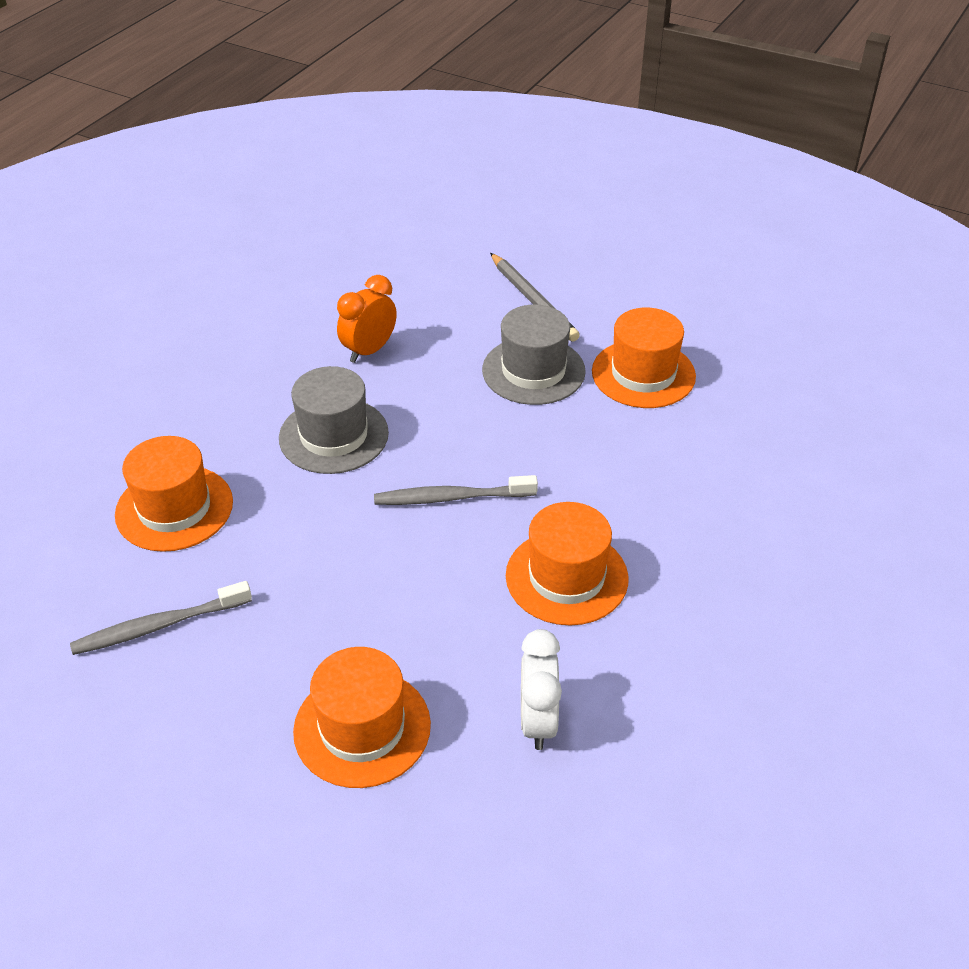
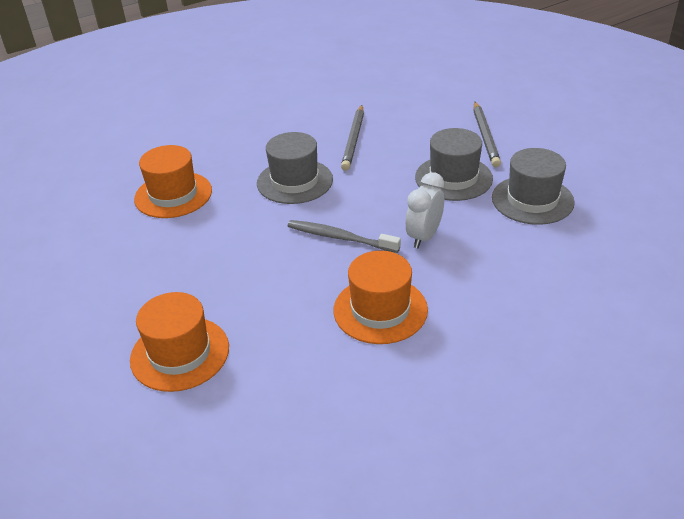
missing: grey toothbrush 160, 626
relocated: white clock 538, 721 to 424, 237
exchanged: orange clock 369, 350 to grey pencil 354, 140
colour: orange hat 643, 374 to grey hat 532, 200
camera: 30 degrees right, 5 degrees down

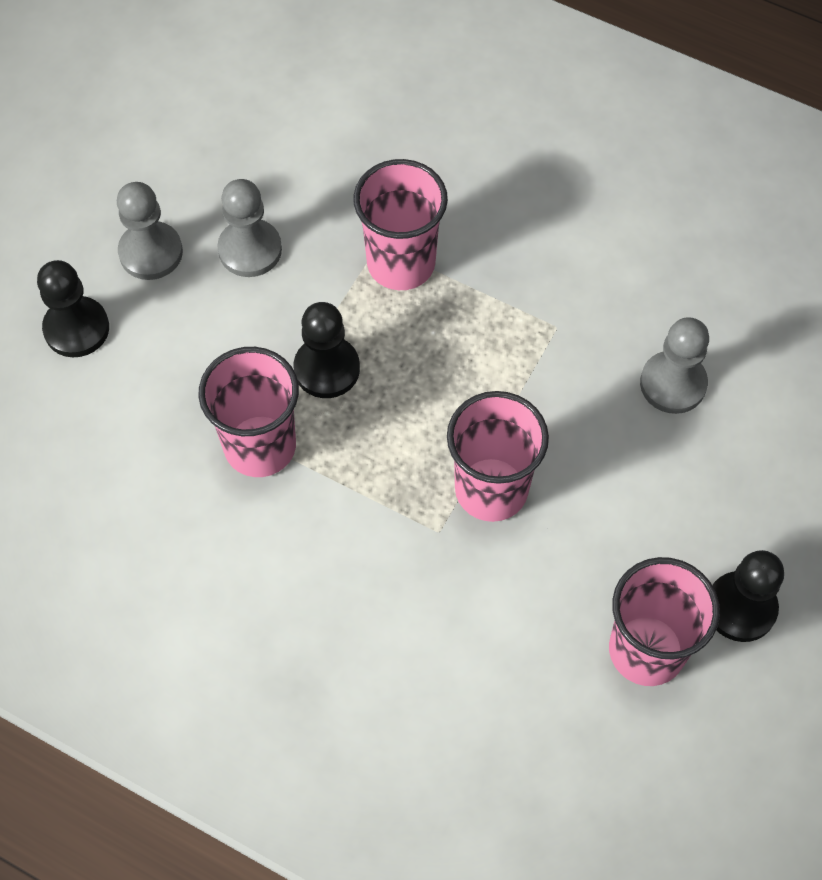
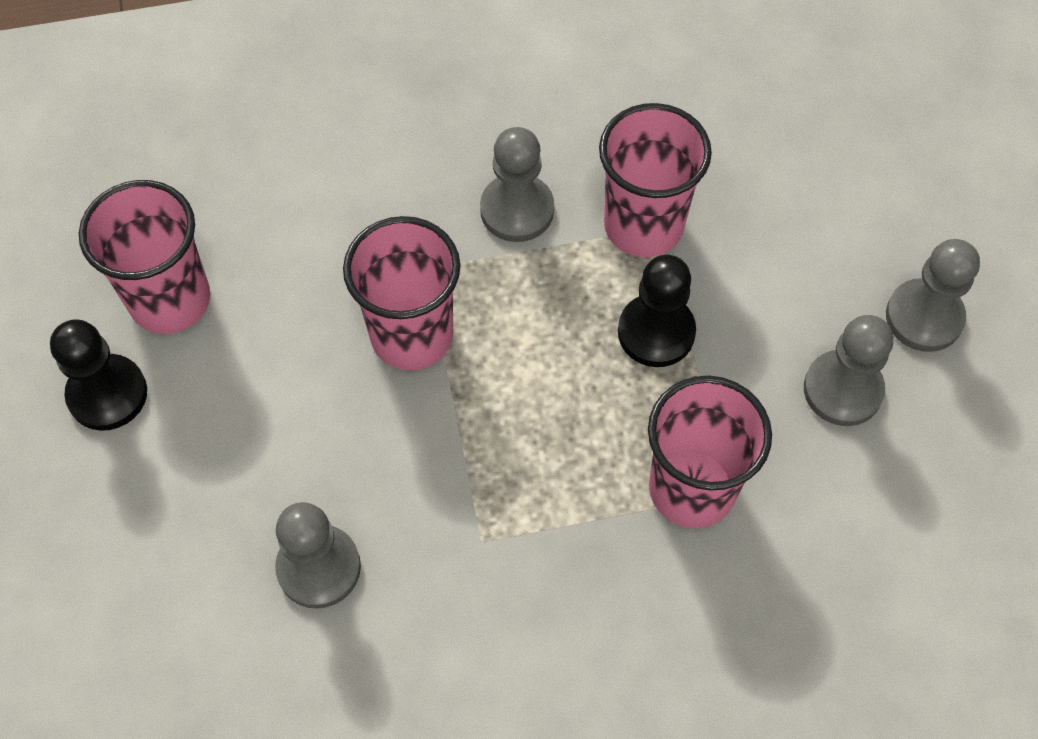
missing: black pawn 76, 328
appeared: grey pawn 517, 210
camera: 140 degrees right, 0 degrees up

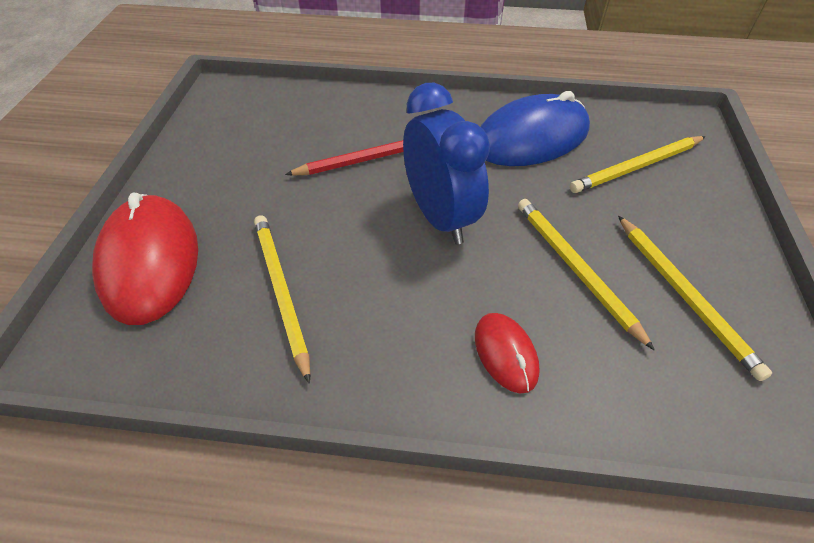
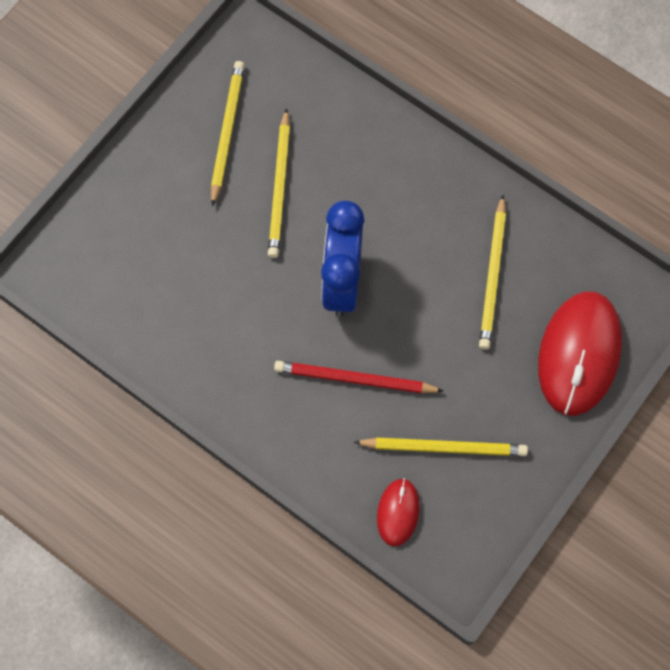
missing: blue mouse 531, 138
relocated: red mouse 505, 353 to 398, 512; yellow pencil 637, 167 to 444, 447
camera: 150 degrees left, 20 degrees up

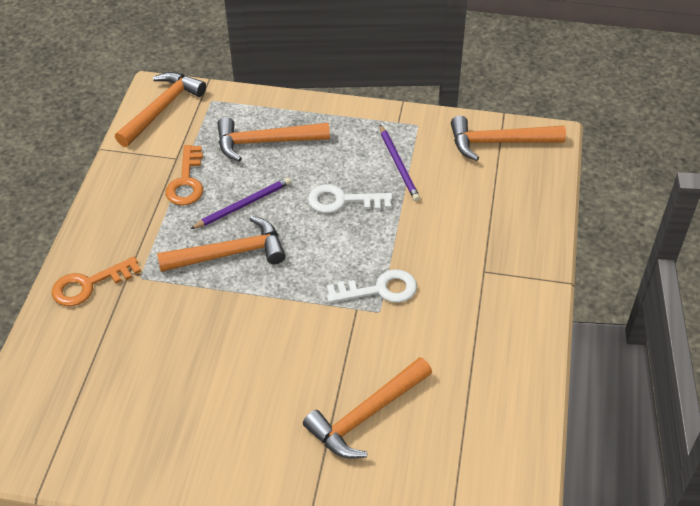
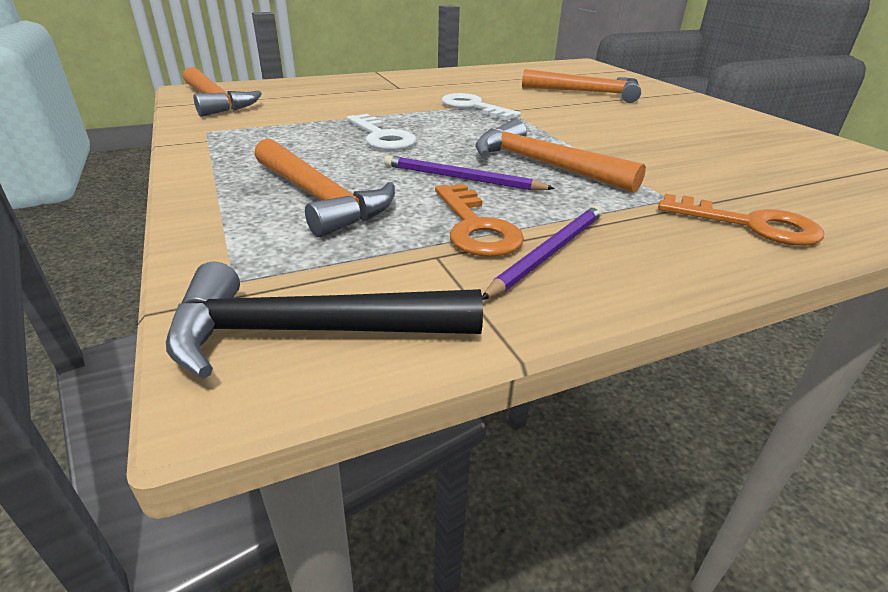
relocated: purple pencil 398, 165 to 549, 252
colour: orange hammer 162, 108 to black hammer 307, 332
spun: orange key 186, 181 = 475, 227 105 degrees clockwise
camera: 125 degrees left, 15 degrees down

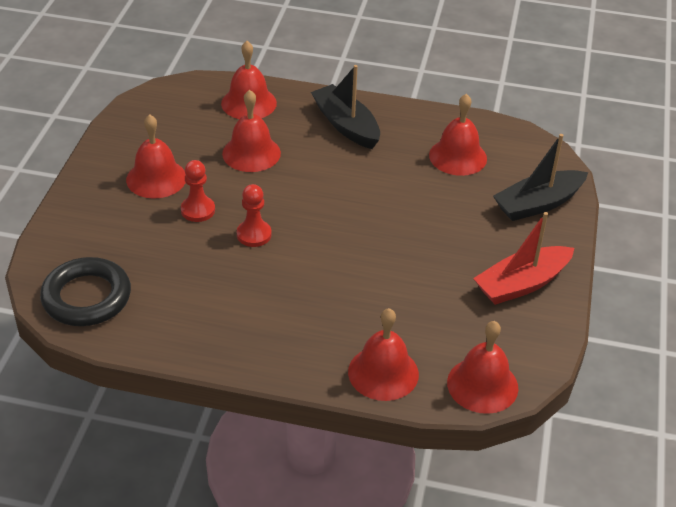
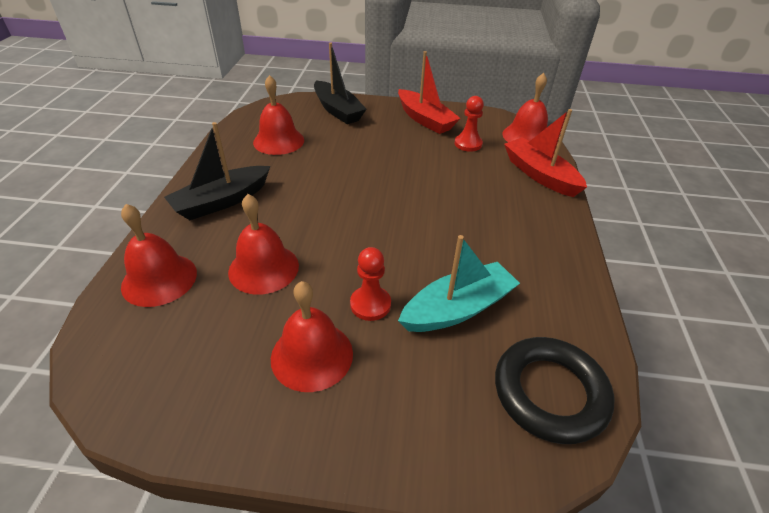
appeared: turquoise boat 458, 308
relocated: red pawn 254, 235 to 468, 144
exchanged: red bell 383, 373 to red boat 539, 175
camera: 95 degrees left, 0 degrees up

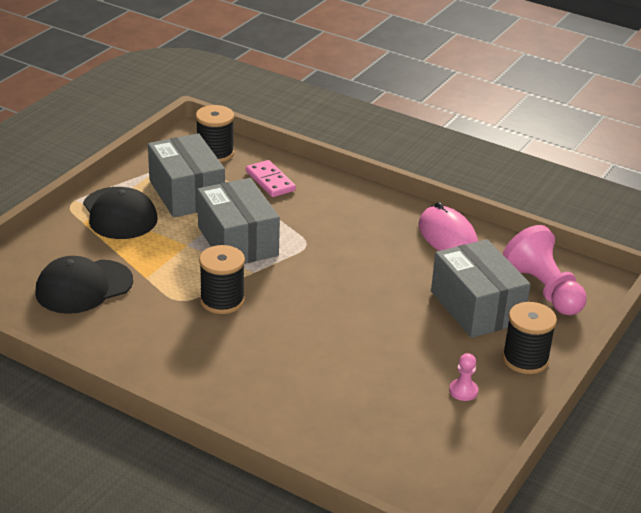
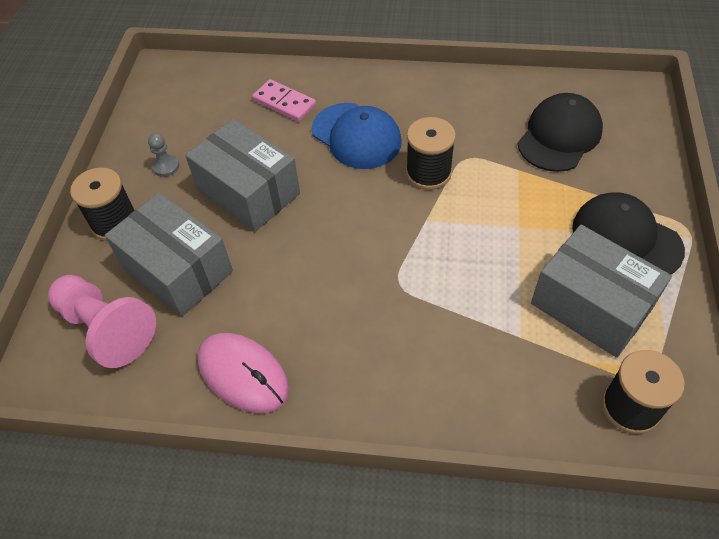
appeared: blue cap 356, 136
relocated: grey box 237, 241 to 248, 192; pink domino 270, 181 to 284, 103
colour: pink pawn 463, 391 to grey pawn 166, 166
camera: 160 degrees right, 20 degrees up

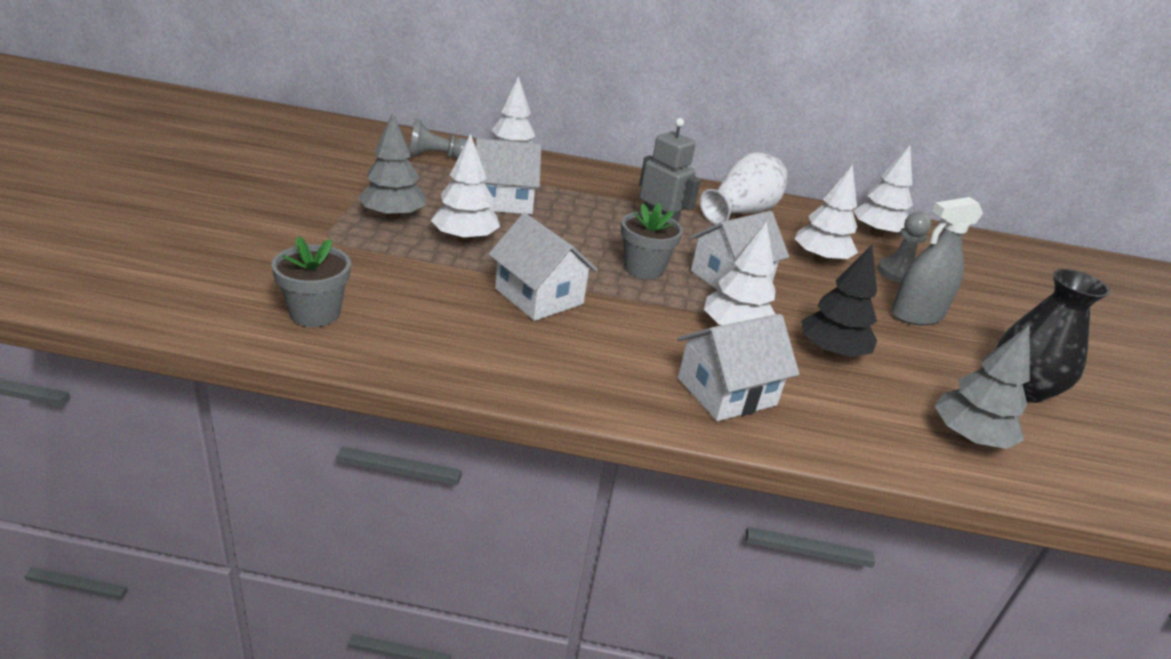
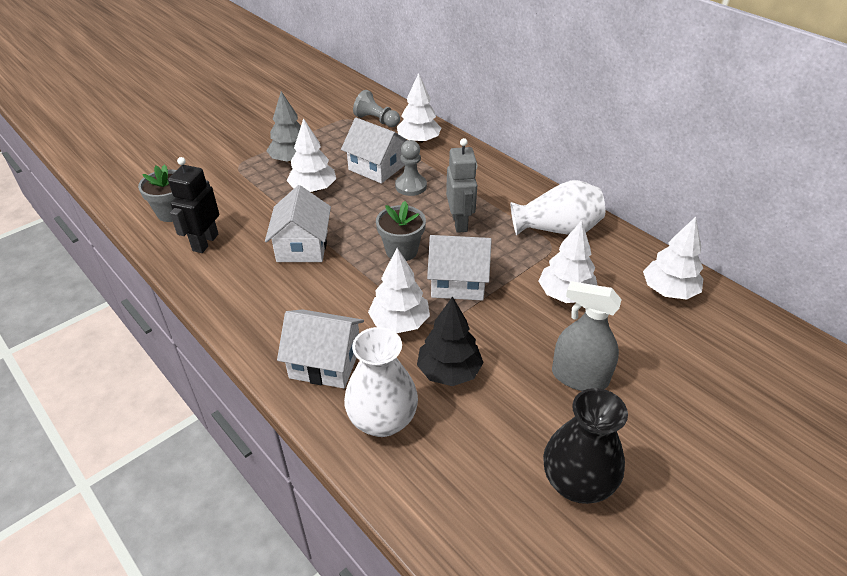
missing: grey tree 969, 437
appeared: black robot 205, 242; white vase 382, 420
relocated: grey pawn 897, 273 to 411, 186
camera: 45 degrees right, 10 degrees up

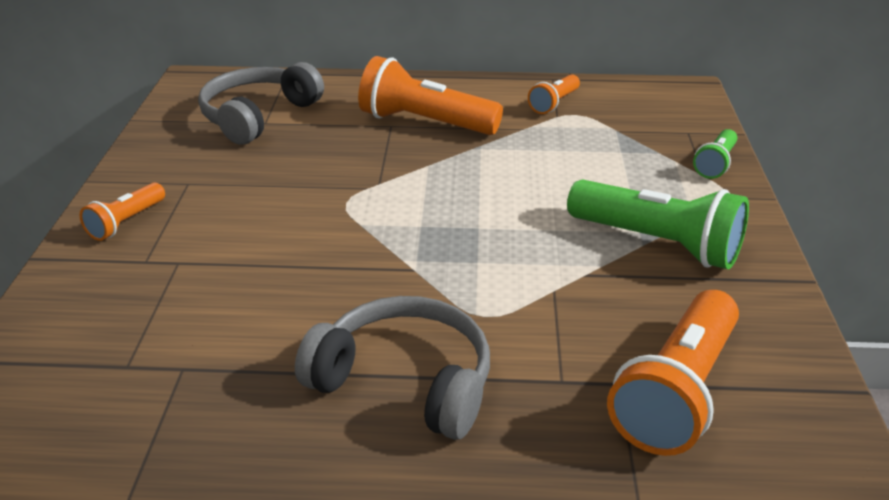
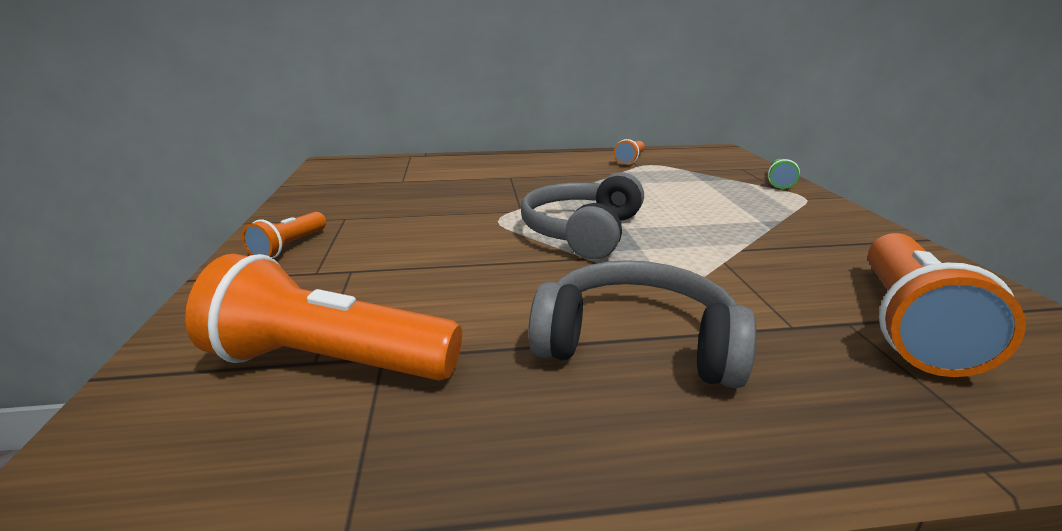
missing: green flashlight 658, 243
relocated: grey headphones 258, 116 to 582, 232; orange flashlight 425, 123 to 329, 362
camera: 10 degrees left, 10 degrees down

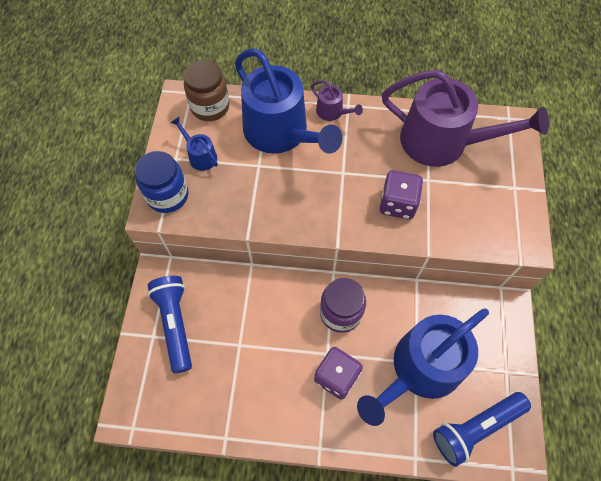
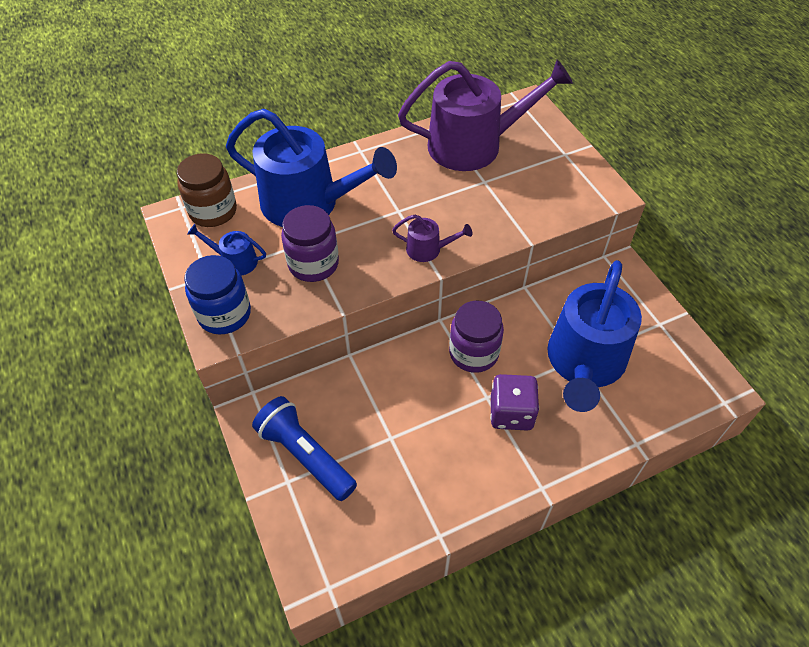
missing: purple dice 397, 204; blue flashlight 475, 428
appeared: purple jar 313, 264
relocated: purple watering can 332, 112 to 428, 249
camera: 30 degrees left, 10 degrees down

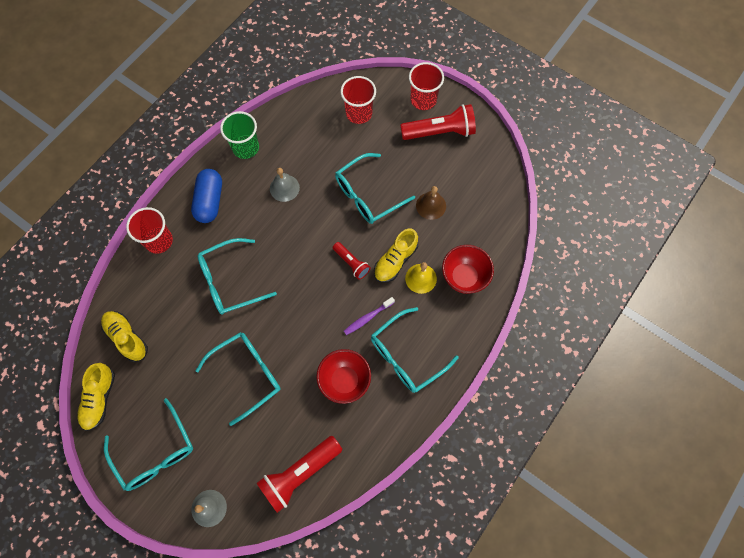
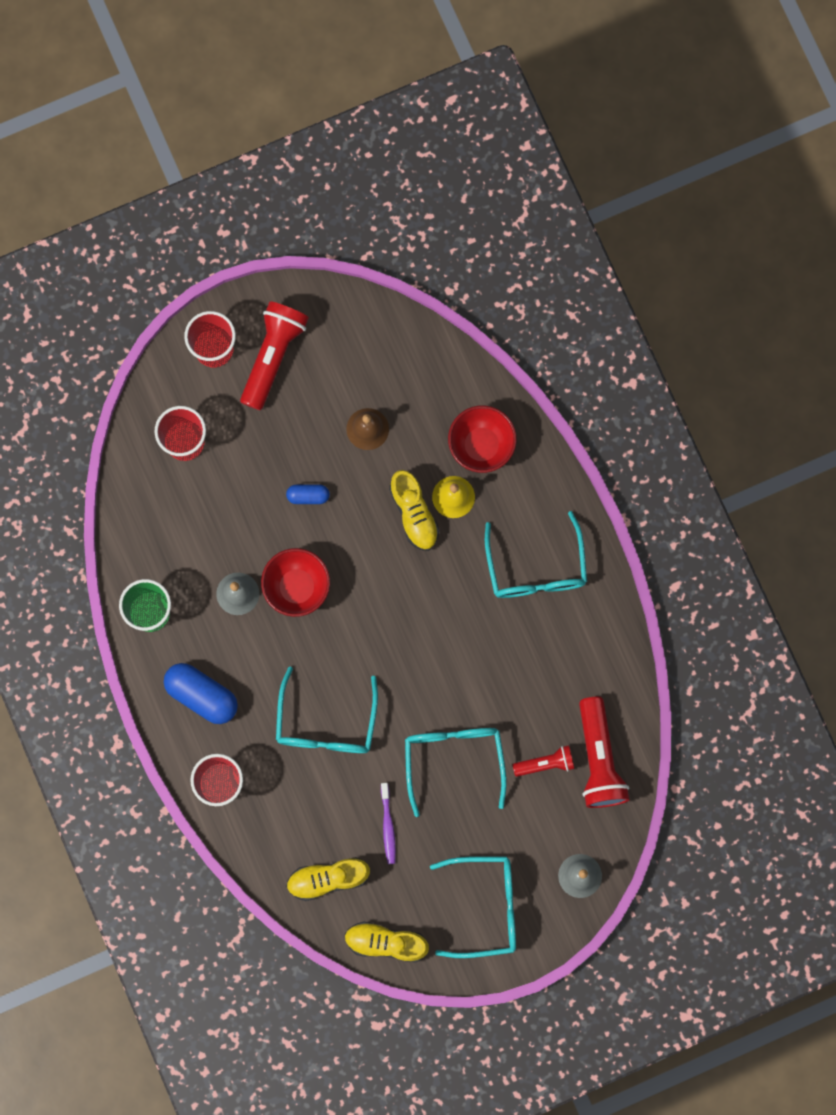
relocated: red bowl 344, 381 to 297, 587; red flashlight 351, 263 to 546, 763; purple toothbrush 367, 318 to 388, 826
exchanged: turquoise glasses 368, 195 to blue capsule 308, 496
spun: yellow shoe 99, 399 = 386, 942 150 degrees clockwise
camera: 60 degrees left, 10 degrees up

